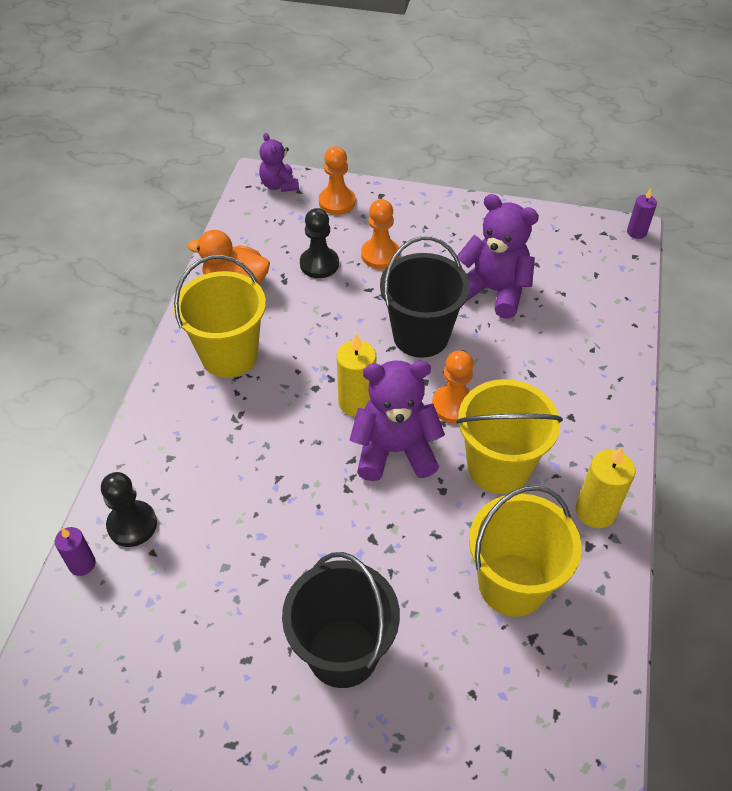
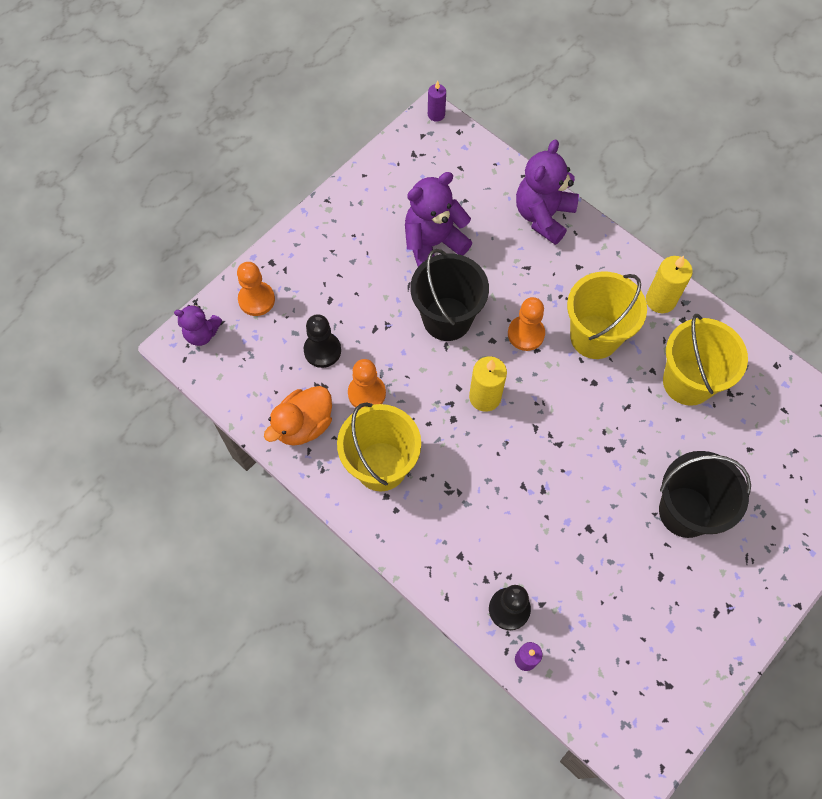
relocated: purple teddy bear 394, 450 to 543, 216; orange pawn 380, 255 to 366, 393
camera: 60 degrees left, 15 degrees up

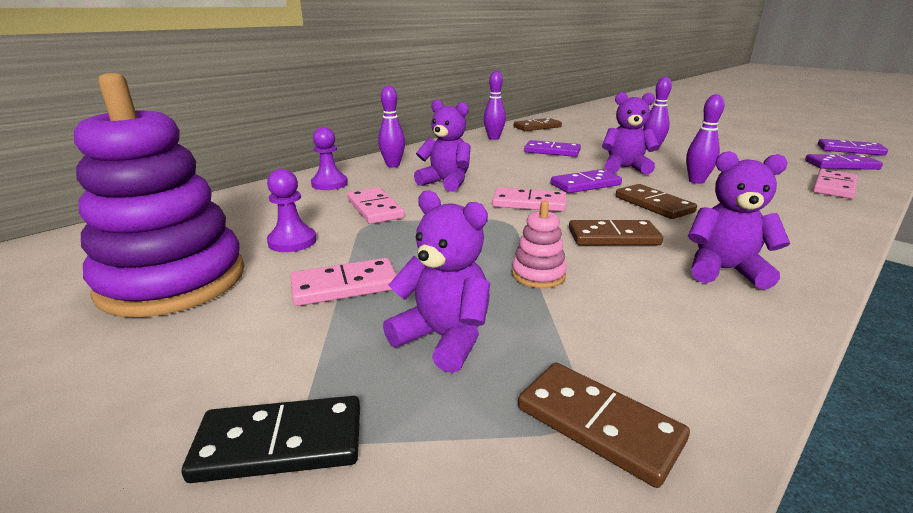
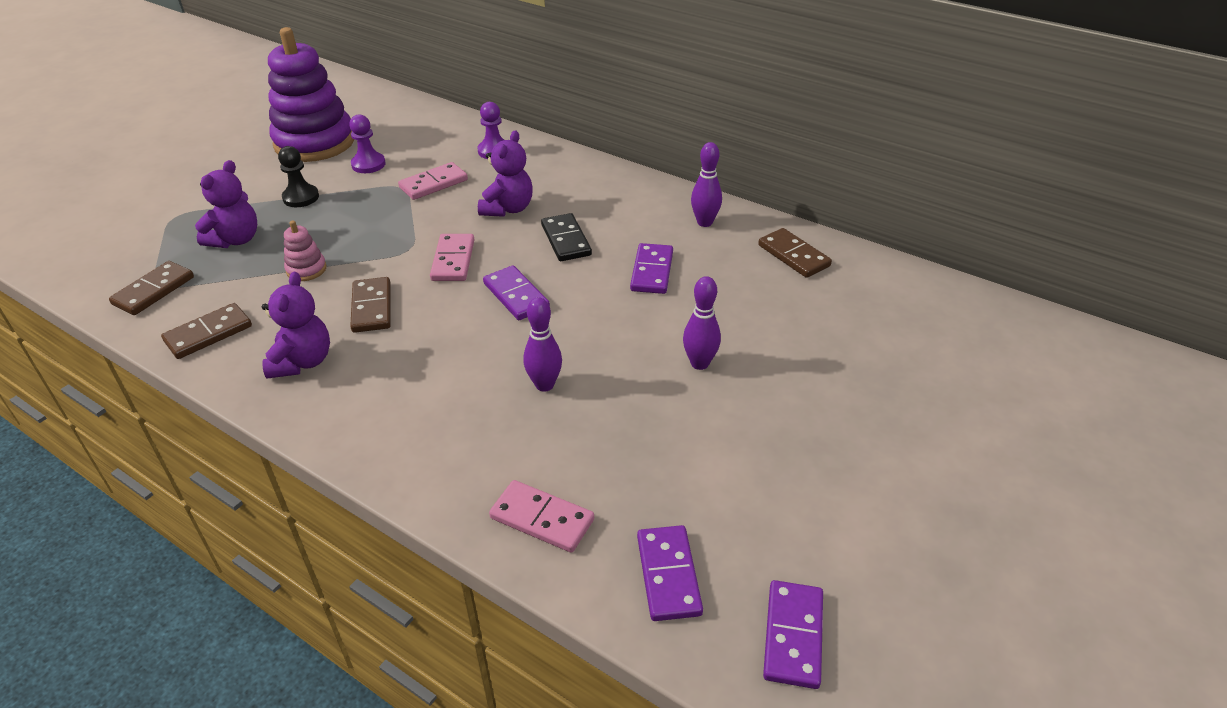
missing: purple bowling pin 393, 165; purple teddy bear 625, 168
relocated: black domino 280, 443 to 566, 240; brown domino 653, 204 to 208, 333
exchanged: pink domino 345, 286 to black pawn 301, 197
camera: 80 degrees right, 15 degrees up

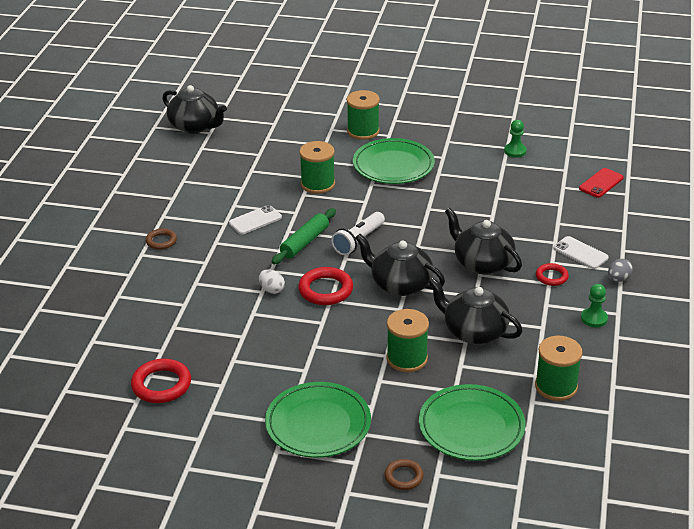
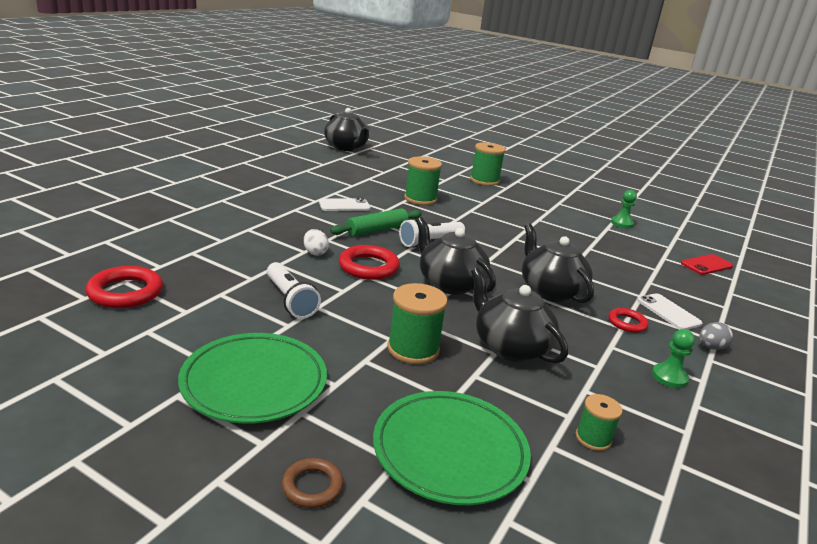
missing: brown ring 161, 241; green plate 393, 165
appeared: white flashlight 290, 300
size: green spool 556, 386 = 593, 438 x0.59
camera: 15 degrees right, 10 degrees down

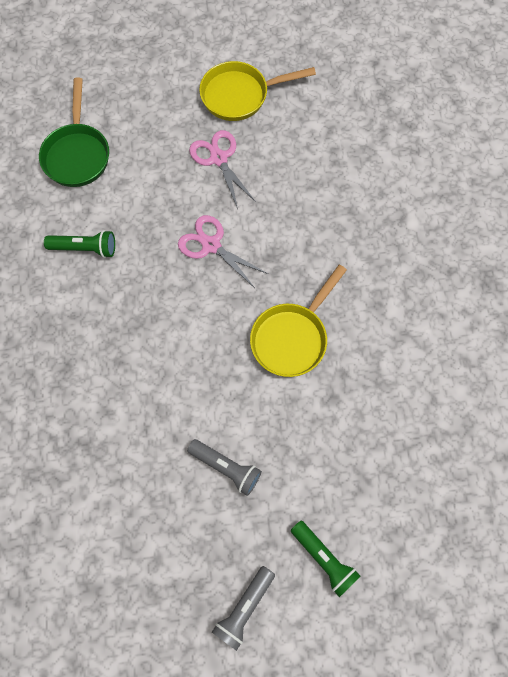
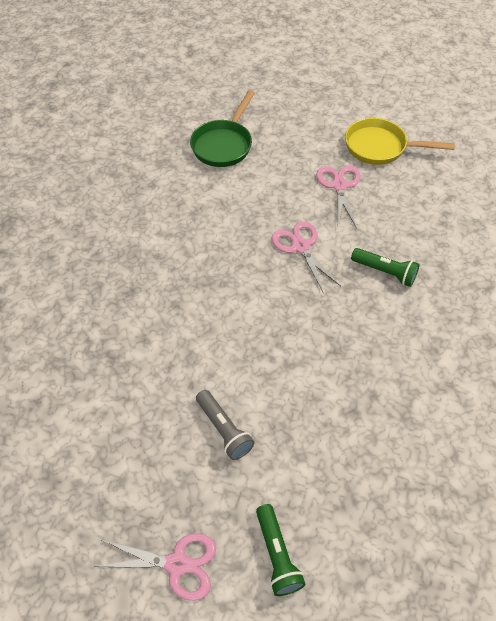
missing: yellow pan 292, 337
relocated: green flashlight 85, 248 to 385, 272
exchanged: grey flashlight 244, 608 to pink scissors 177, 564
camera: 25 degrees right, 15 degrees down

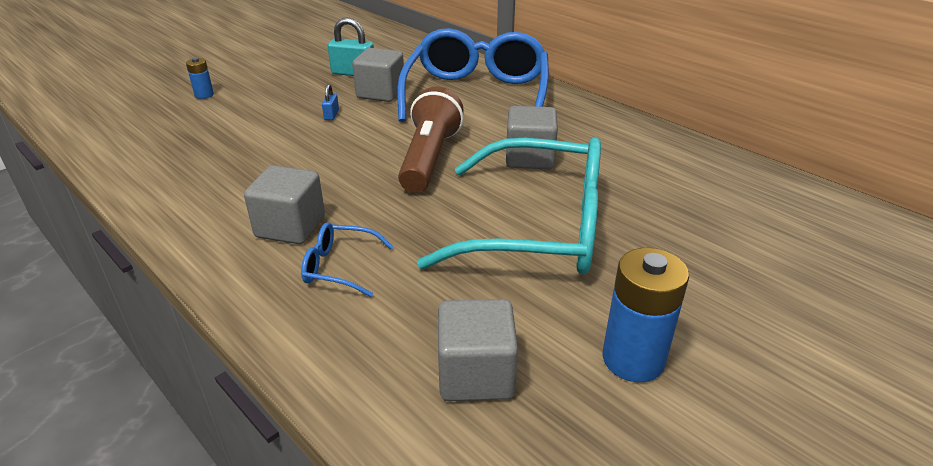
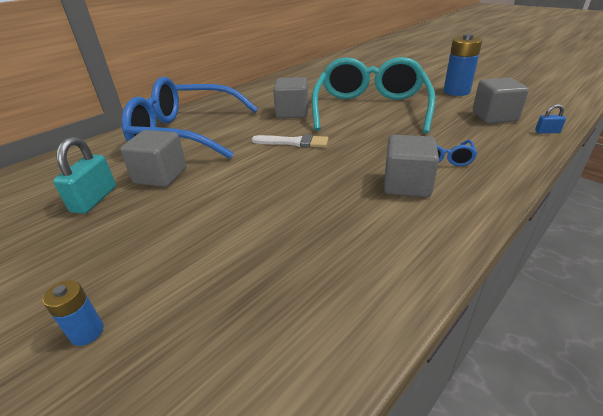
relocated: blue padlock 331, 115 to 547, 132
exchanged: brown flashlight 429, 158 to white brush 294, 142
camera: 90 degrees left, 0 degrees up

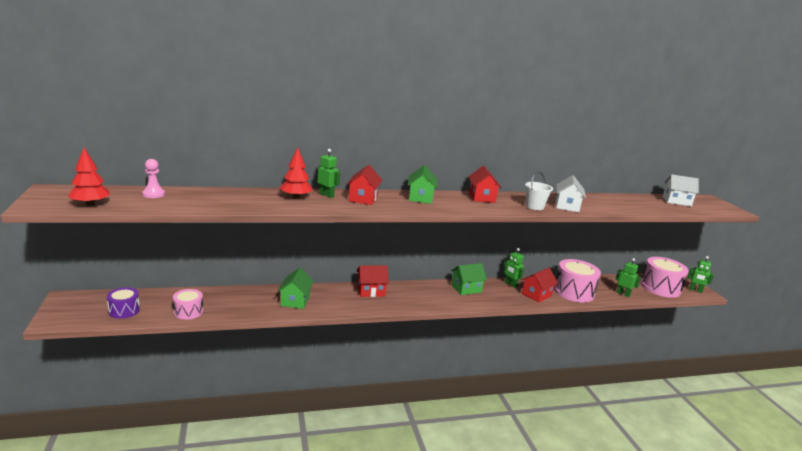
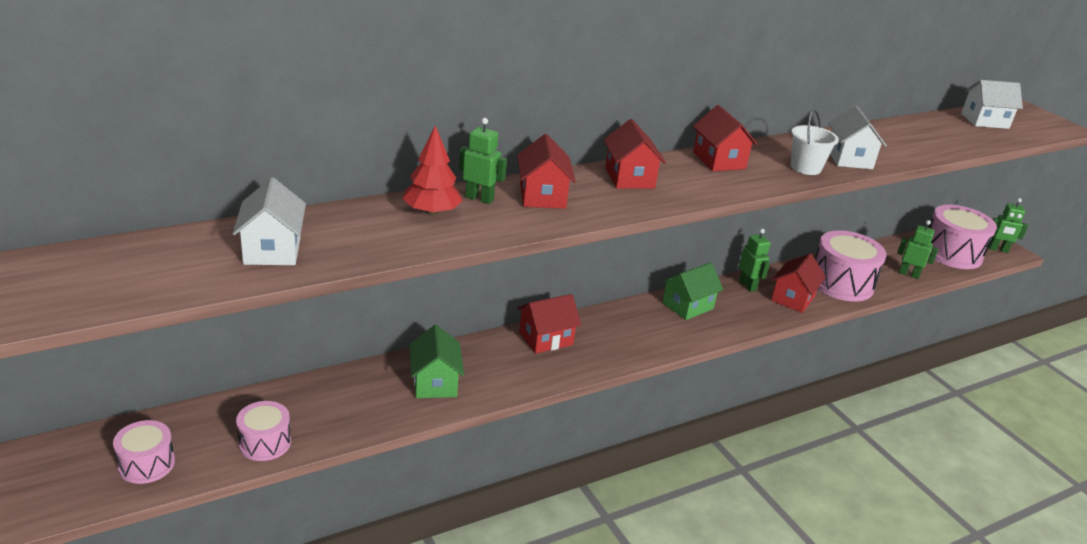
missing: red tree 90, 204; pink pawn 153, 194
appeared: white house 272, 250
colour: purple drum 124, 310 to pink drum 147, 464; green house 420, 198 to red house 629, 178
spun: green robot 510, 284 = 748, 285 150 degrees counterclockwise
camera: 15 degrees left, 10 degrees up

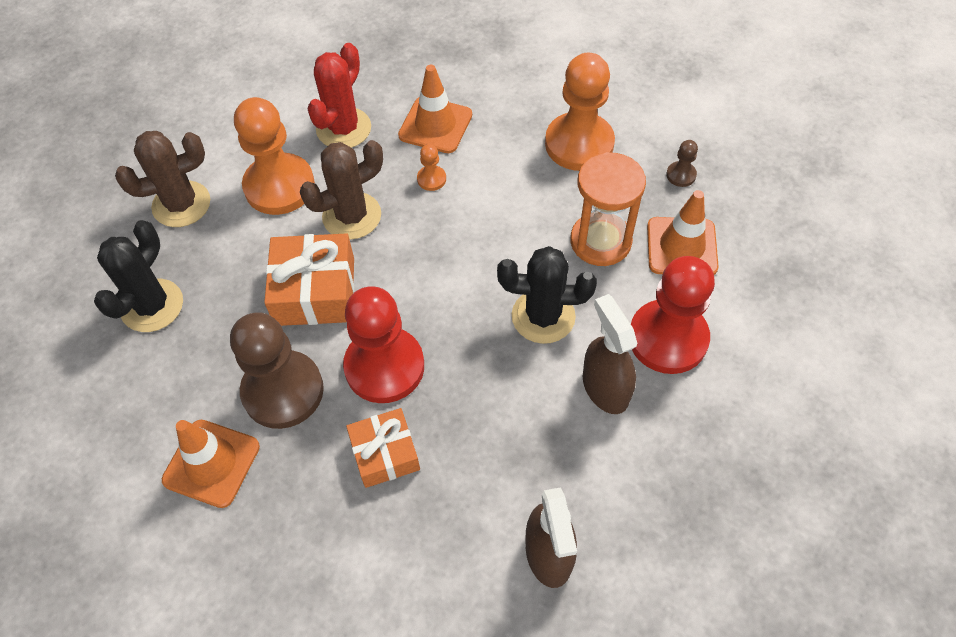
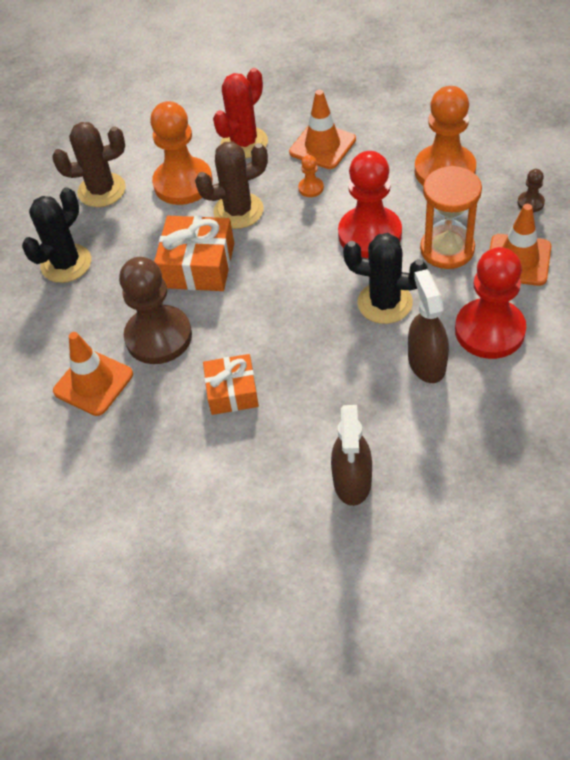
relocated: red pawn 384, 367 to 370, 234
camera: 15 degrees right, 5 degrees down

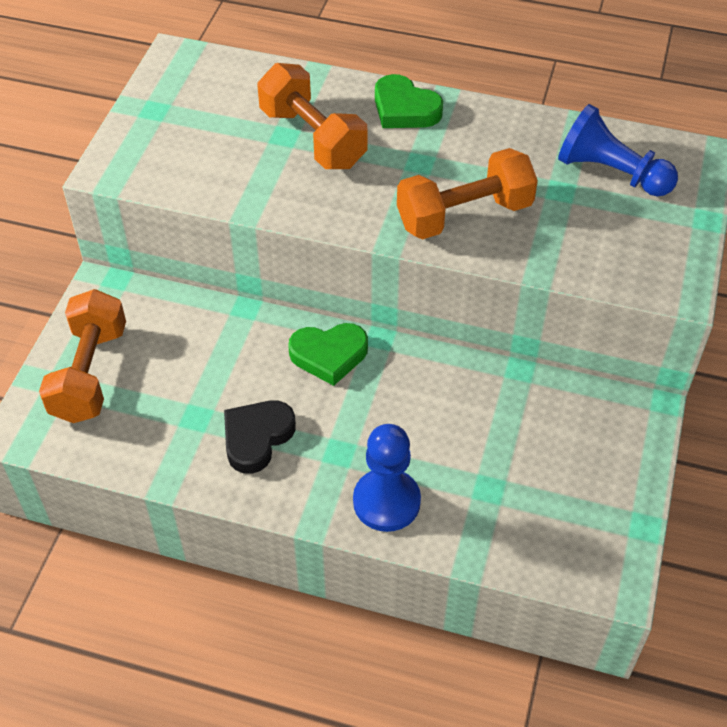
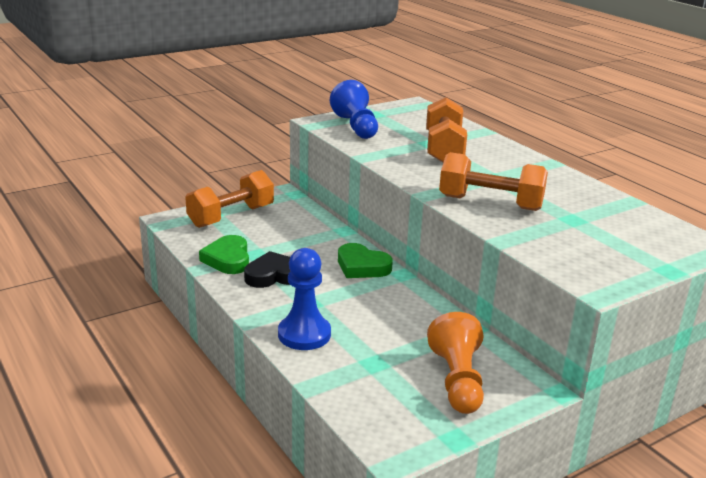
appeared: orange pawn 457, 381
relocated: green heart 404, 109 to 228, 259; blue pawn 611, 173 to 356, 127
camera: 40 degrees right, 25 degrees down

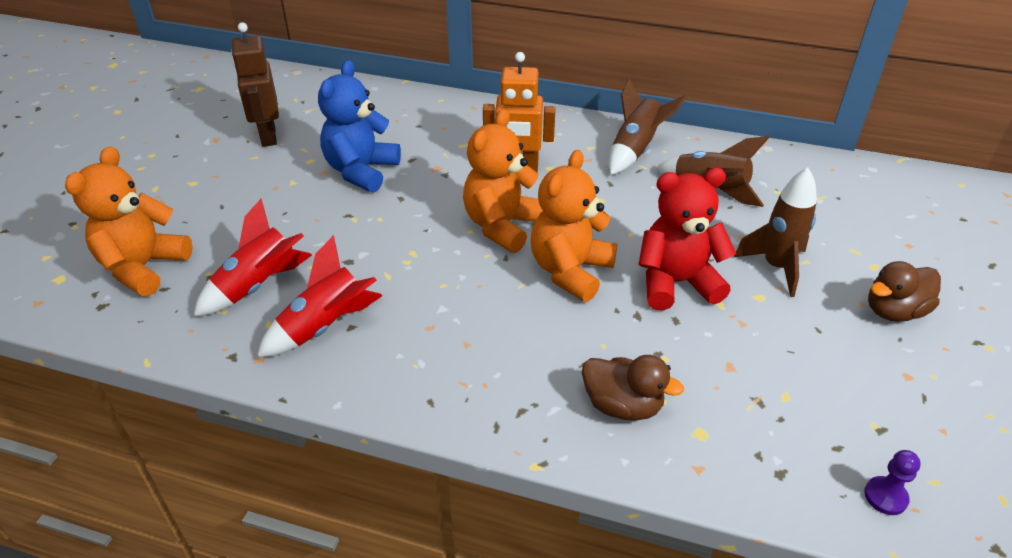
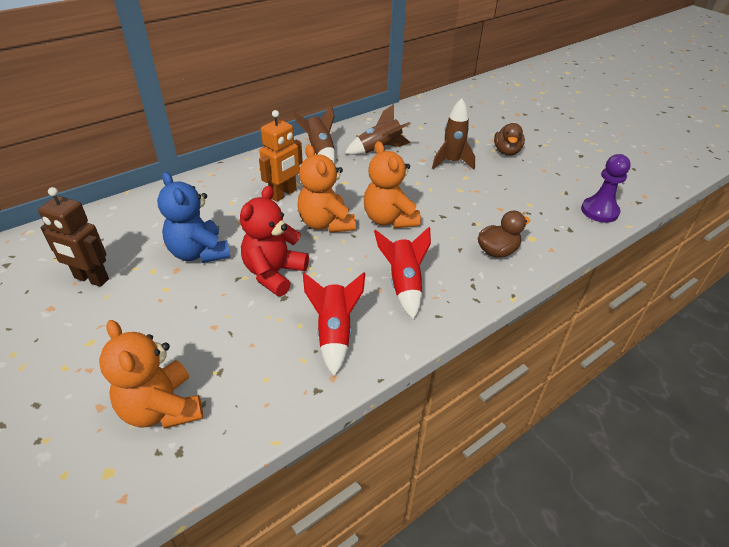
relocated: red rocket 258, 286 to 404, 284; red teddy bear 676, 283 to 274, 273
size: purple pawn 885, 497 = 599, 211 x1.86
camera: 55 degrees left, 0 degrees up

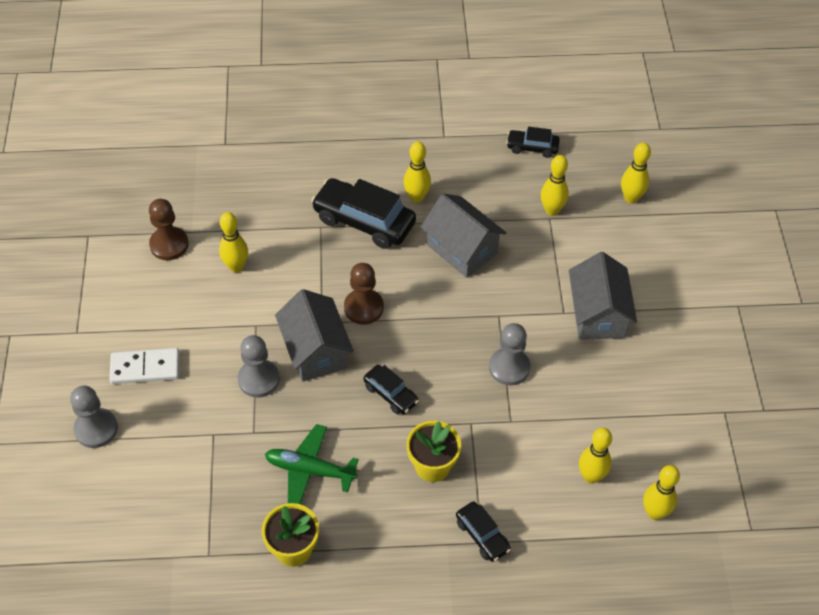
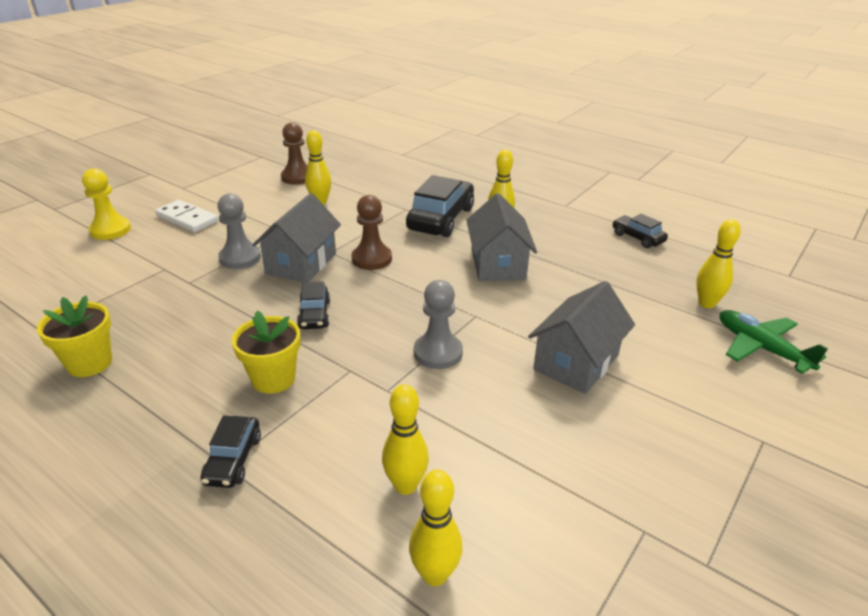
missing: yellow bowling pin 551, 210
relocated: green plane 309, 470 to 760, 348
colour: grey pawn 96, 429 to yellow pawn 110, 230
spun: black car 364, 221 = 441, 219 45 degrees clockwise
camera: 40 degrees right, 20 degrees down

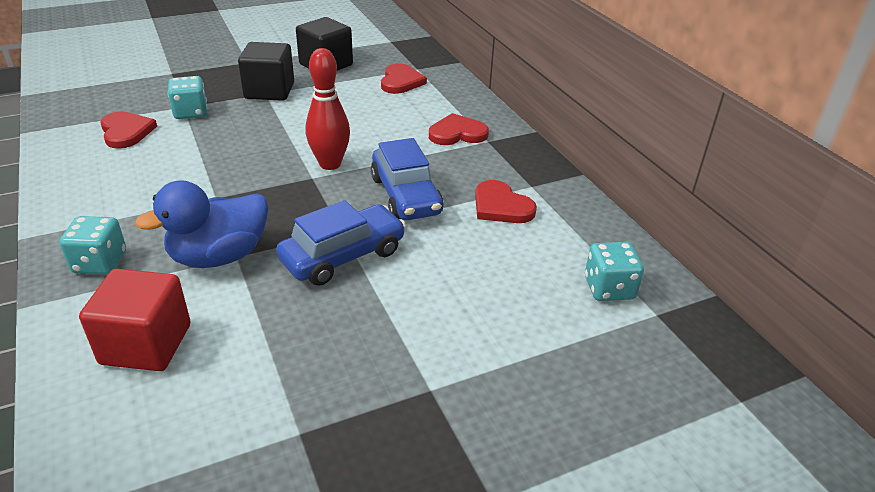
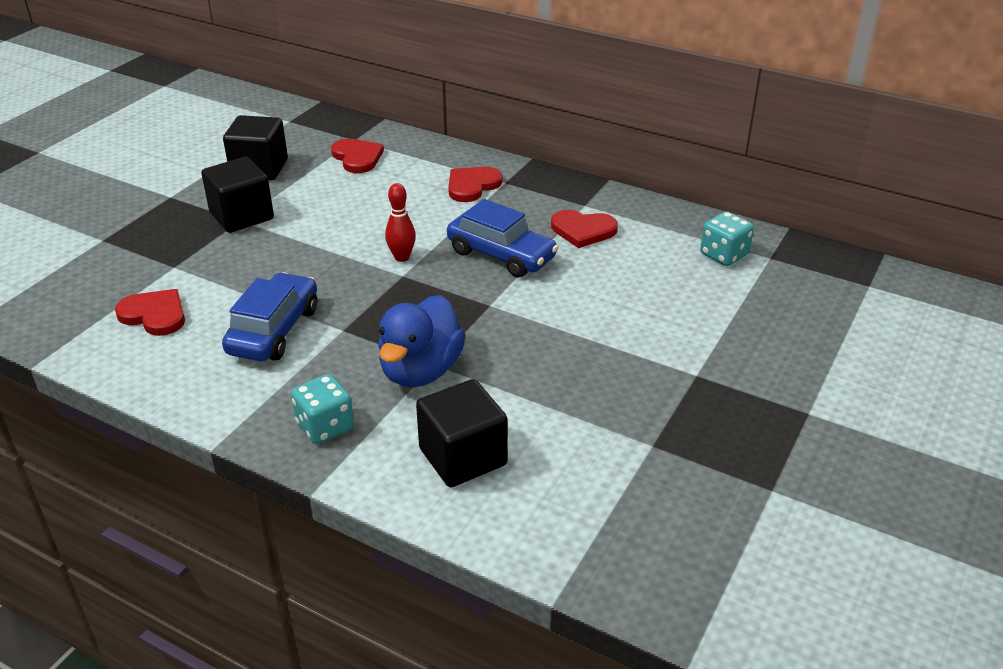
missing: turquoise dice 190, 112
relocated: blue car 343, 256 to 274, 330
colour: red cube 146, 344 to black cube 463, 457
size: red bowling pin 330, 164 = 402, 257 x0.65
camera: 35 degrees left, 0 degrees up

